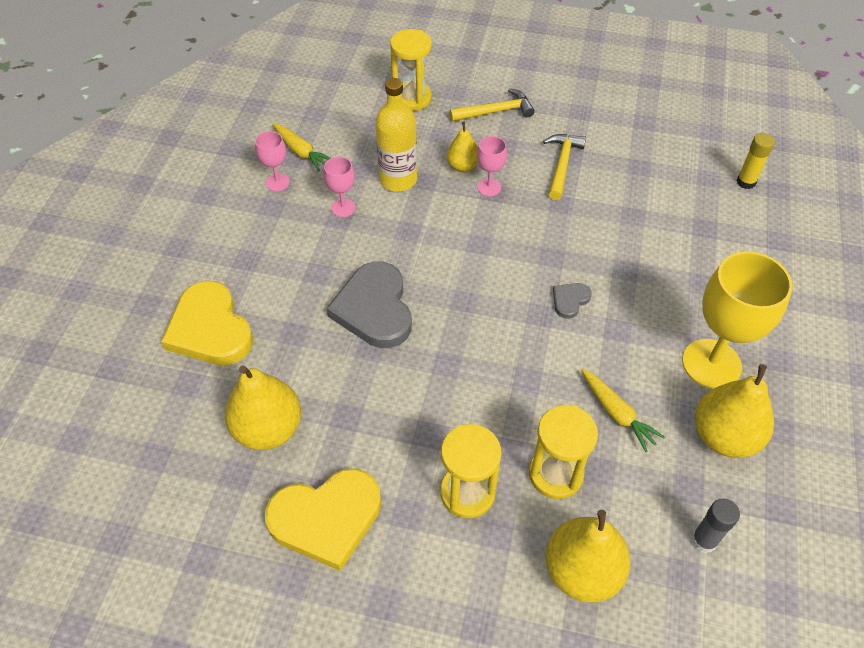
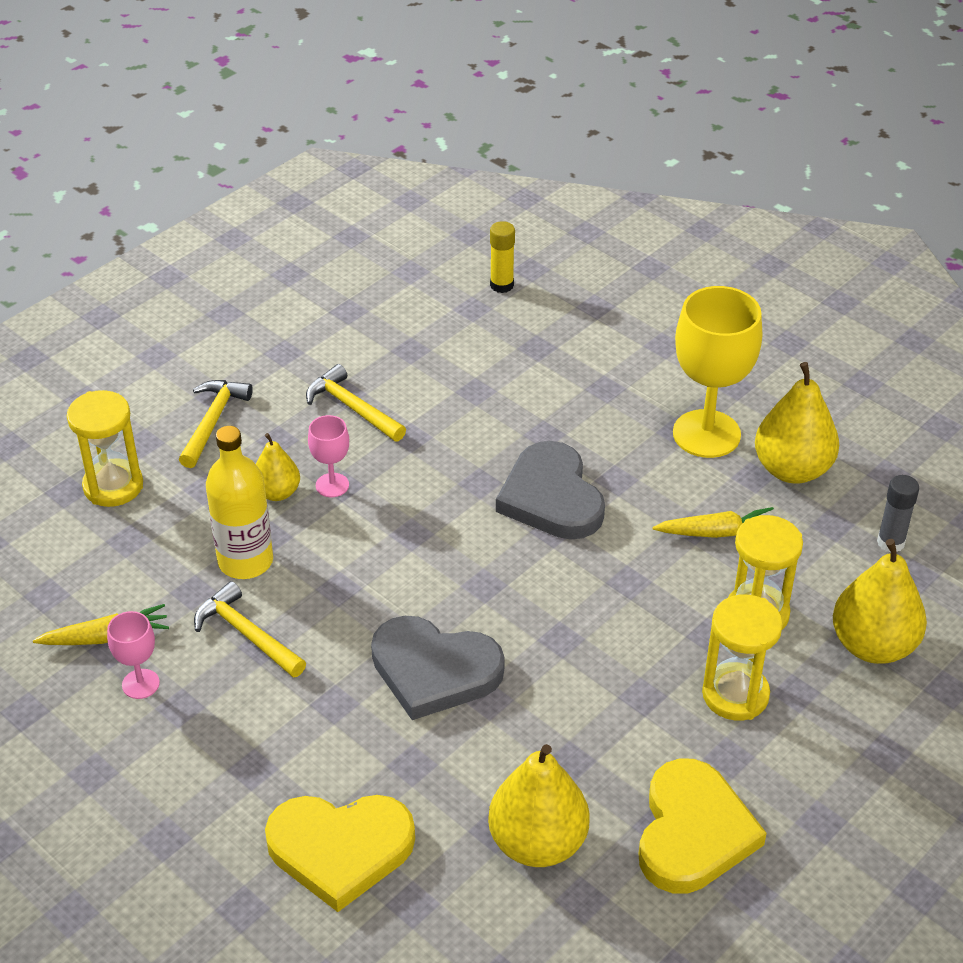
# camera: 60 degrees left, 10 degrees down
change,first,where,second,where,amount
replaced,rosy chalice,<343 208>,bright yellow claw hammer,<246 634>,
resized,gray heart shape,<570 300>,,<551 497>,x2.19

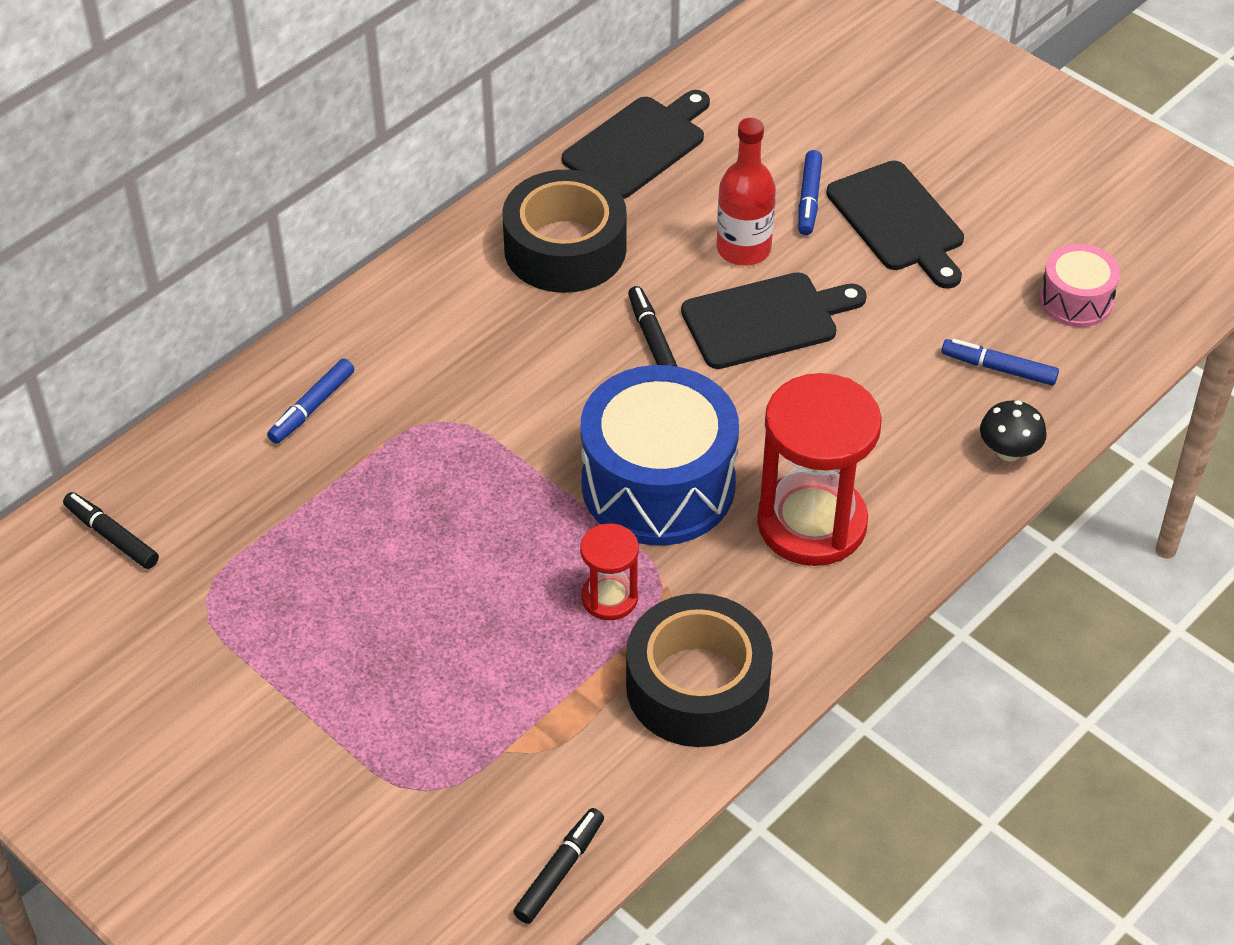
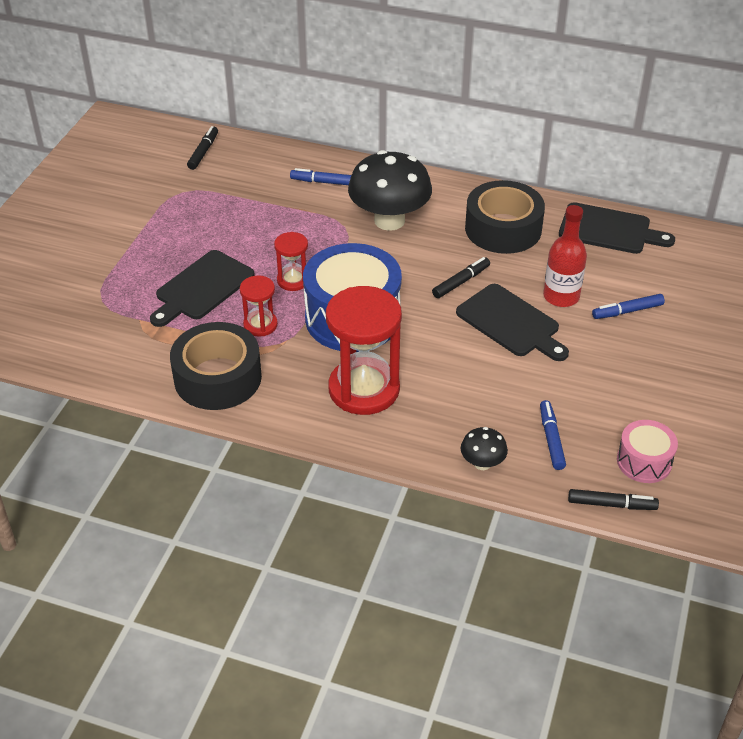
# camera: 65 degrees right, 5 degrees down
change,first,where,second,where,amount
moved,jet-black cutting board,<898 221>,,<202 288>,
added,,,crimson hourglass,<293 280>,
added,,,jet-black toadstool,<389 220>,
moved,jet-black felt pen,<560 871>,,<611 504>,

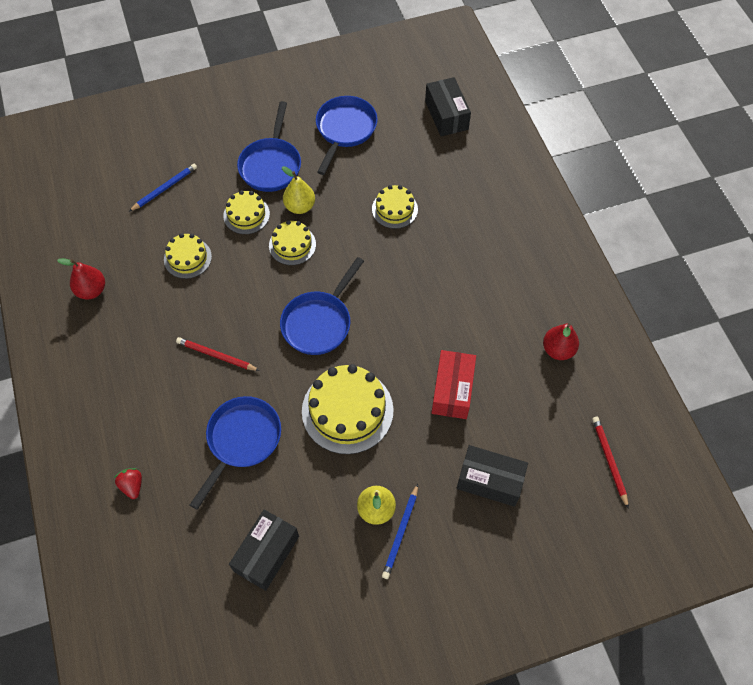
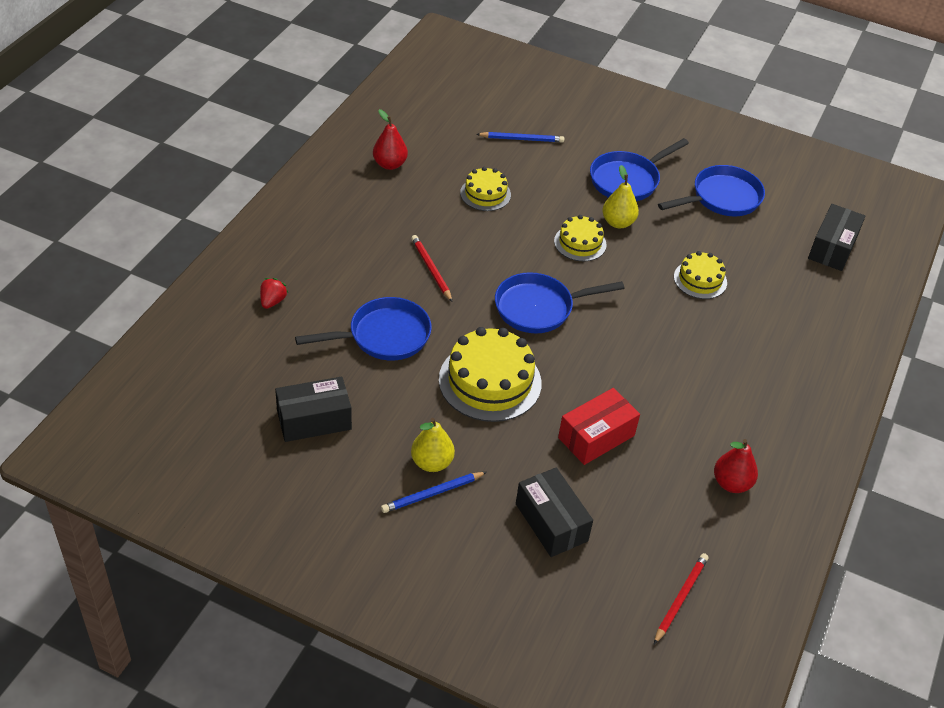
# camera: 40 degrees right, 15 degrees down
change,first,where,second,where,amount
removed,bright yellow cake,<246 215>,,,

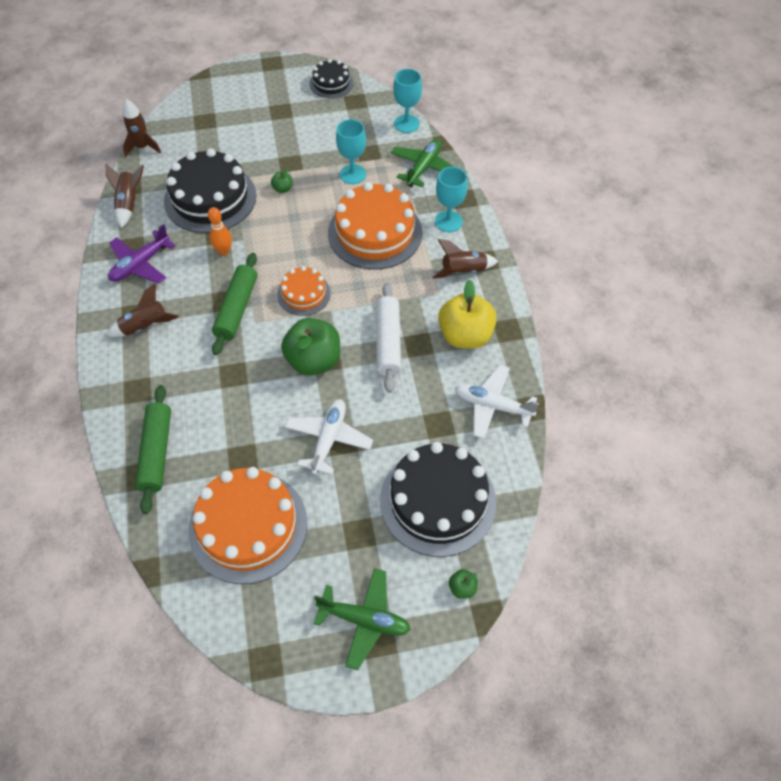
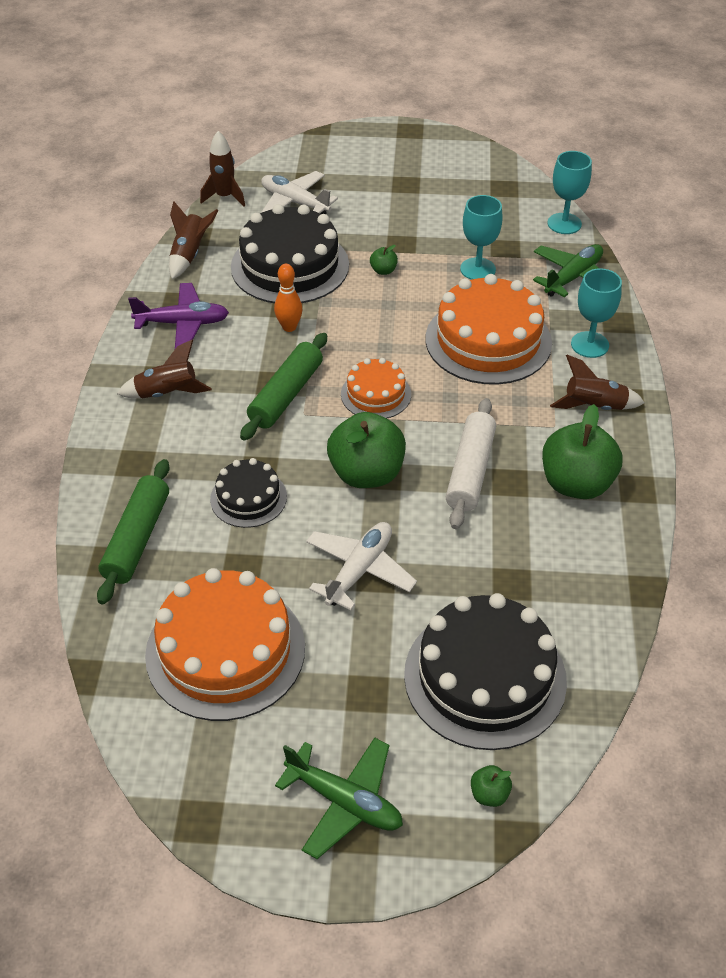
# camera: 15 degrees right, 10 degrees down
change,first,where,second,where,amount
turned,royal purple toy plane,<140 264>,,<183 323>,150 degrees counterclockwise
moved,jet-black cake,<331 83>,,<248 498>,
moved,pure white toy plane,<492 406>,,<295 202>,
recoloured,bright yellow toy apple,<465 335>,emerald toy apple,<576 484>,

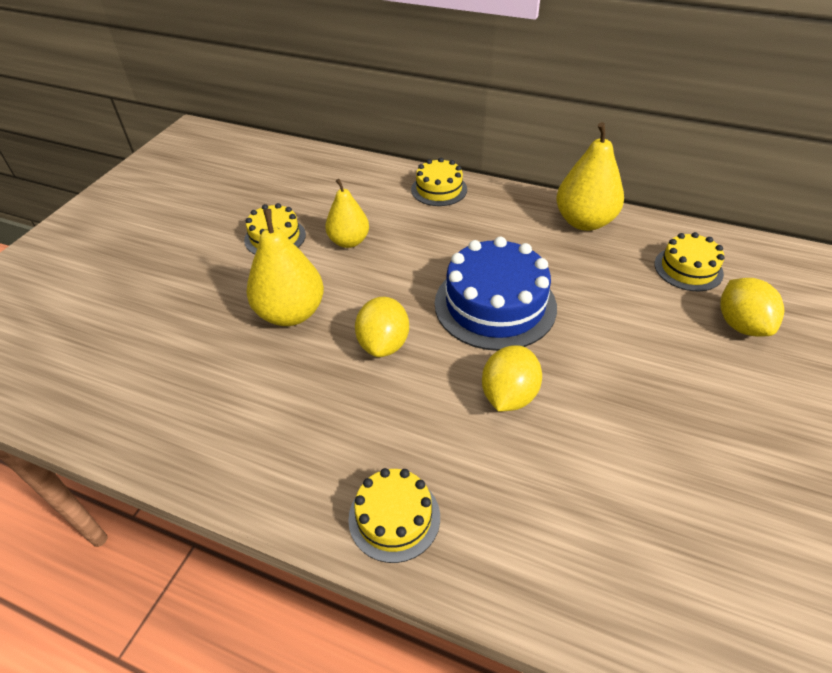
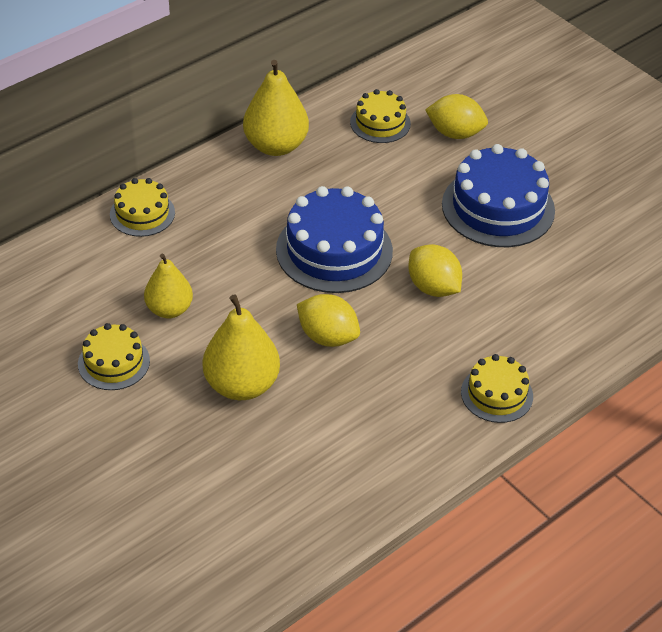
# camera: 65 degrees left, 0 degrees up
change,first,where,second,where,amount
added,,,blue cake,<498 207>,

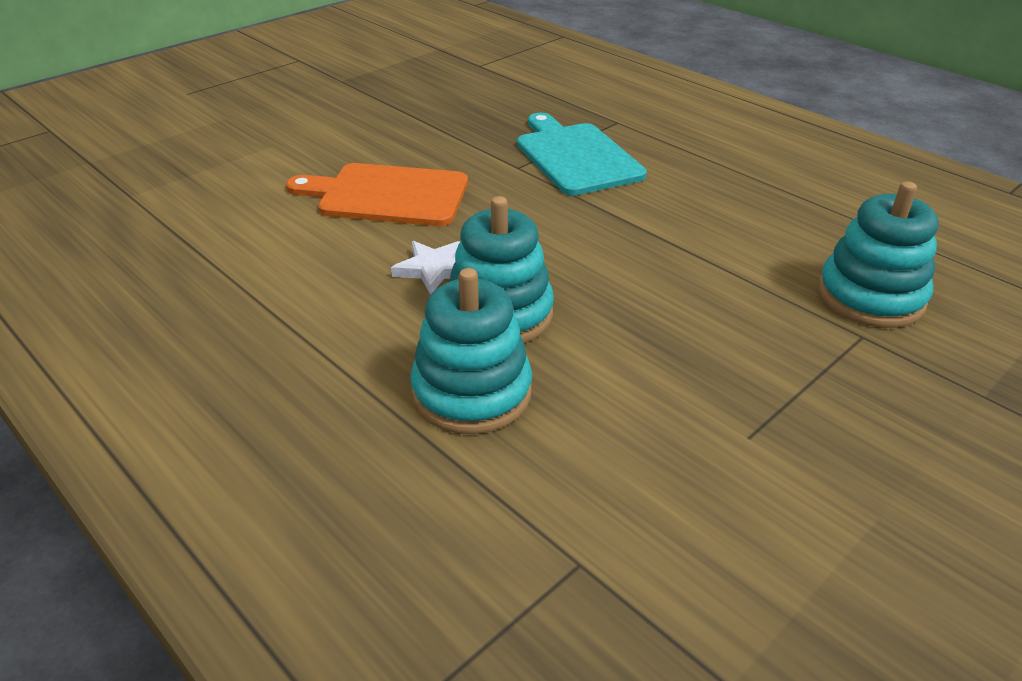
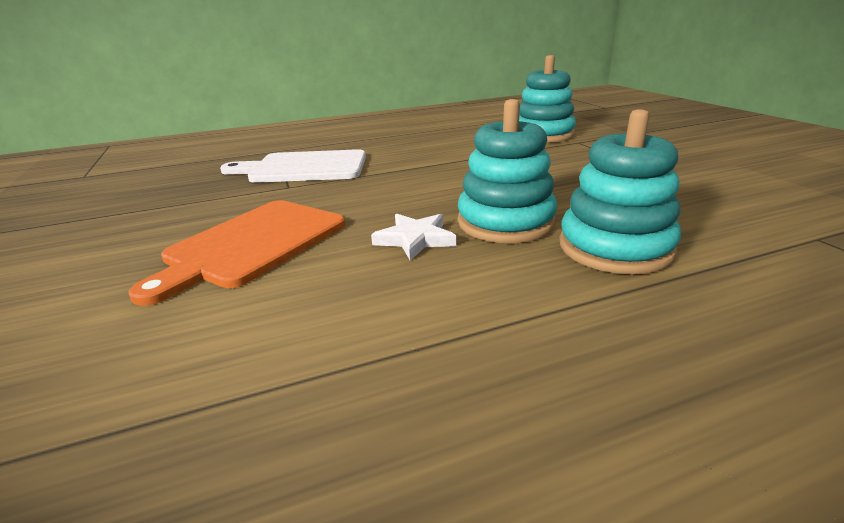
# camera: 65 degrees left, 10 degrees down
change,first,where,second,where,amount
recoloured,aqua cutting board,<576 156>,pure white cutting board,<304 167>,

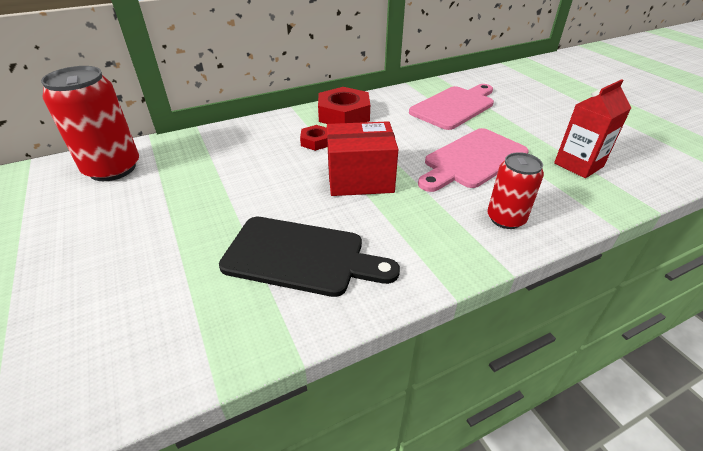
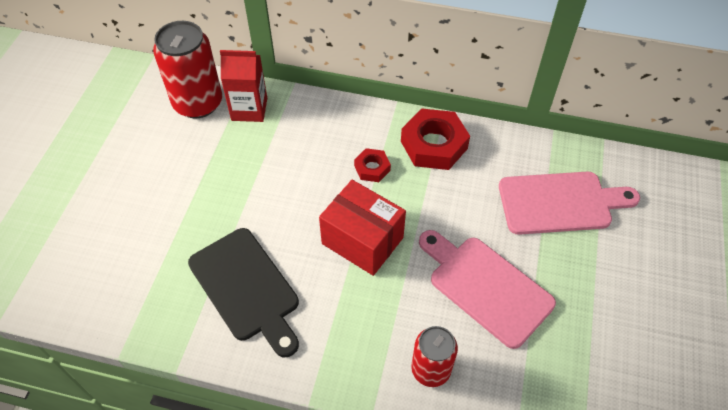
# camera: 40 degrees right, 15 degrees up
change,first,where,second,where,amount
moved,crimson juice carton,<578 165>,,<249 109>,
turned,rosy cutting board,<472 160>,,<486 287>,45 degrees clockwise

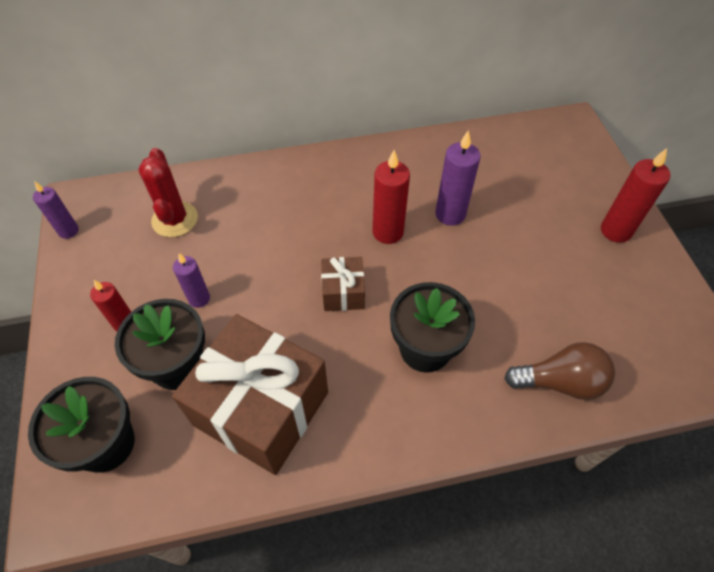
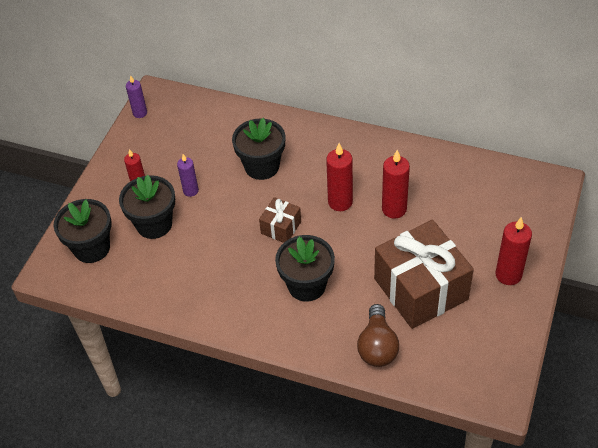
# camera: 35 degrees right, 5 degrees down
change,first,where,second,where,amount
added,,,jet-black flower pot,<262 166>,
turned,brown lightbulb,<560 382>,,<377 346>,60 degrees clockwise
moved,brown wrapped gift,<261 408>,,<421 289>,
recoloured,royal purple pillar candle,<450 214>,crimson pillar candle,<394 209>,
removed,crimson cactus,<175 219>,,,

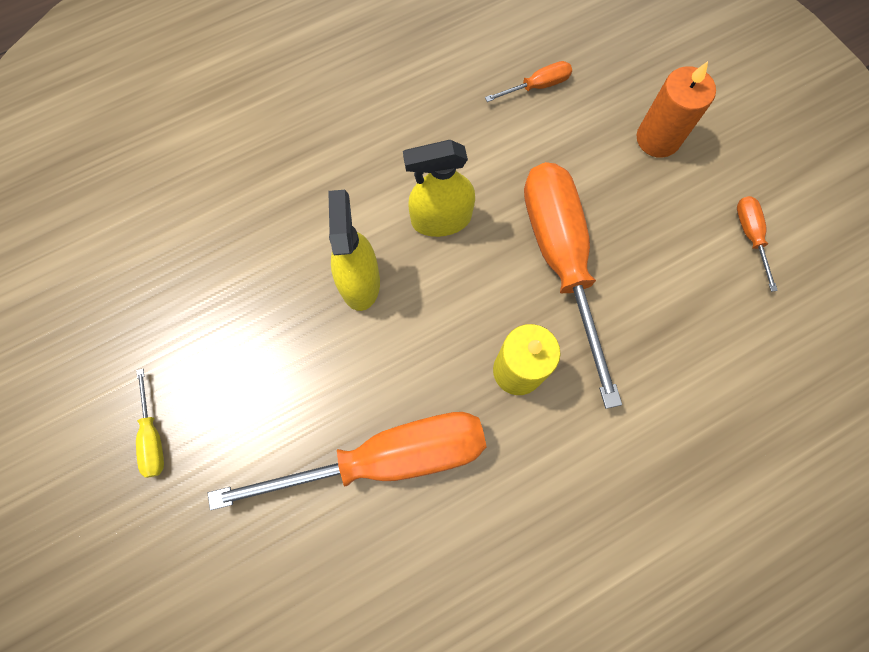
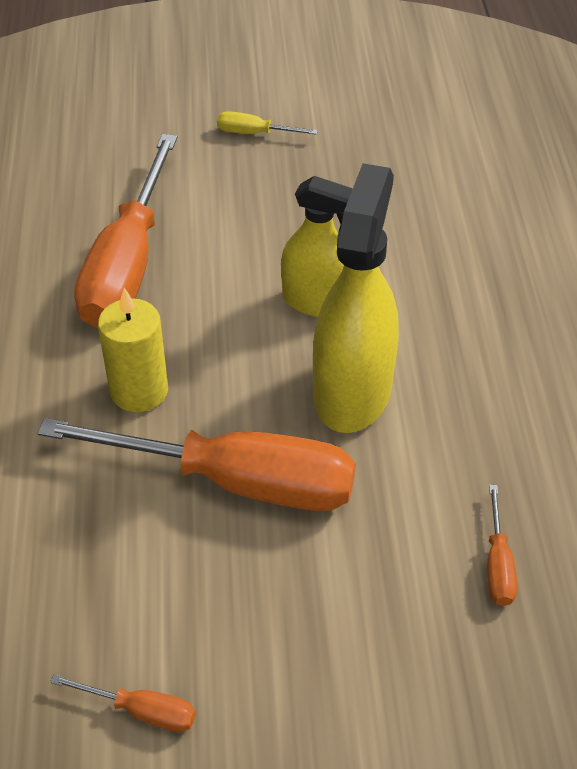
# camera: 115 degrees right, 25 degrees down
change,first,where,second,where,amount
resized,bright yellow sprayer,<441 219>,,<352 391>,x1.53
removed,orange pillar candle,<657 138>,,,

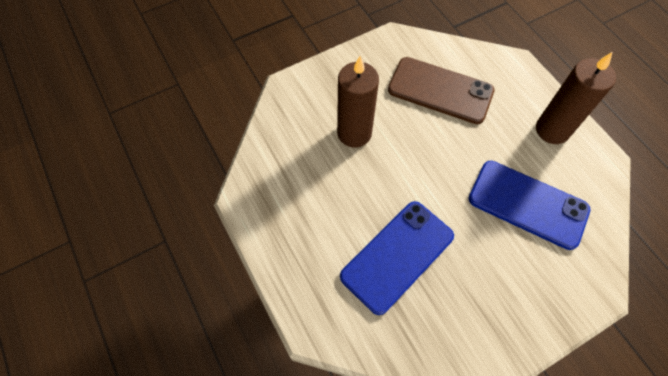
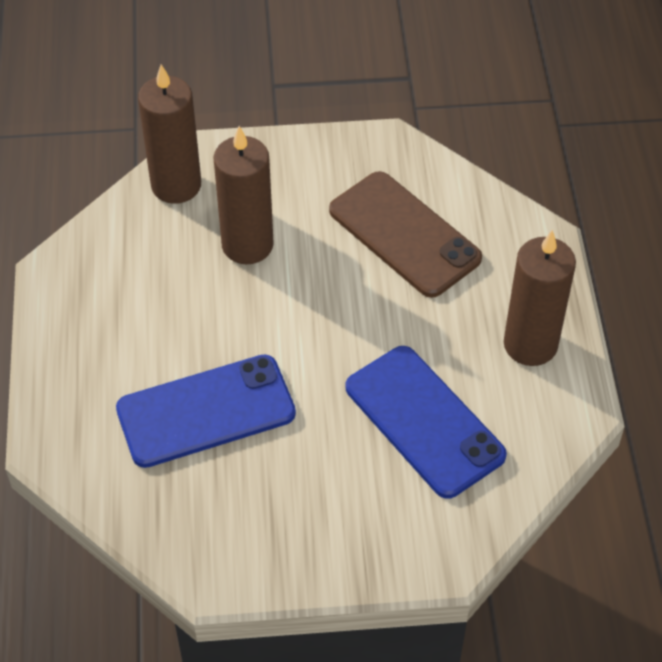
# camera: 25 degrees right, 10 degrees down
change,first,where,second,where,amount
added,,,brown pillar candle,<176 185>,

